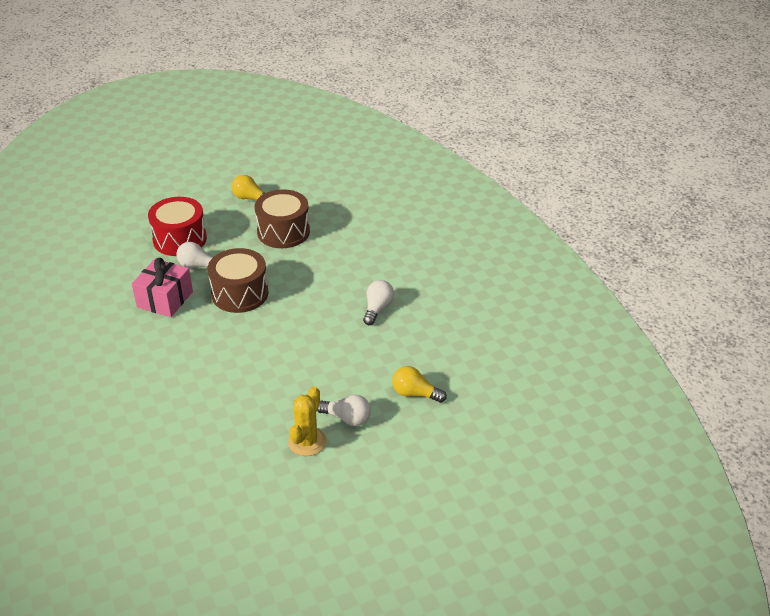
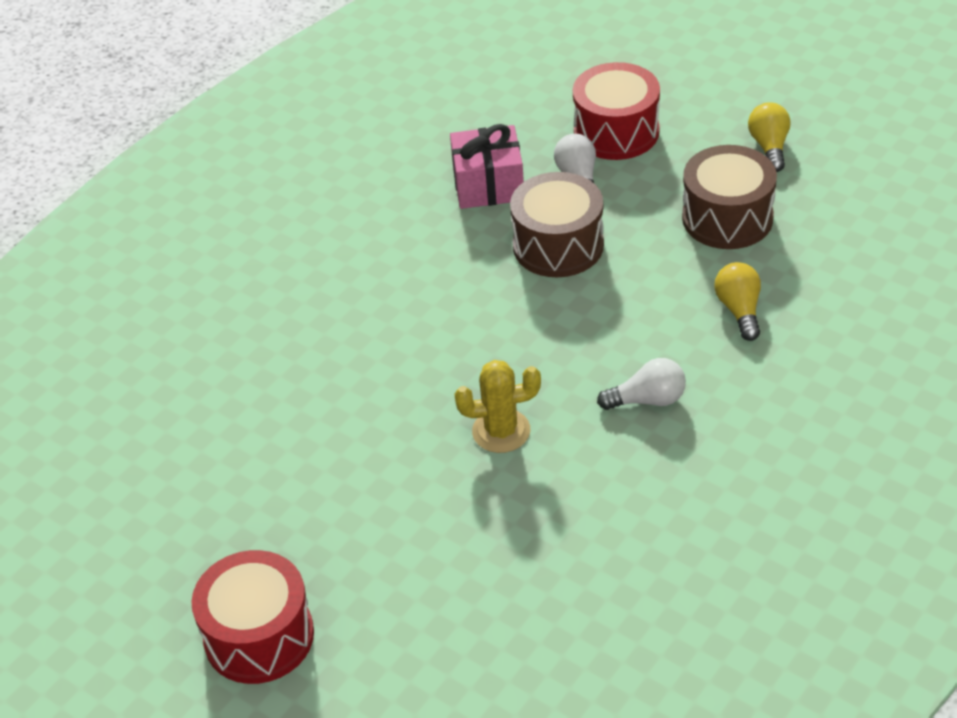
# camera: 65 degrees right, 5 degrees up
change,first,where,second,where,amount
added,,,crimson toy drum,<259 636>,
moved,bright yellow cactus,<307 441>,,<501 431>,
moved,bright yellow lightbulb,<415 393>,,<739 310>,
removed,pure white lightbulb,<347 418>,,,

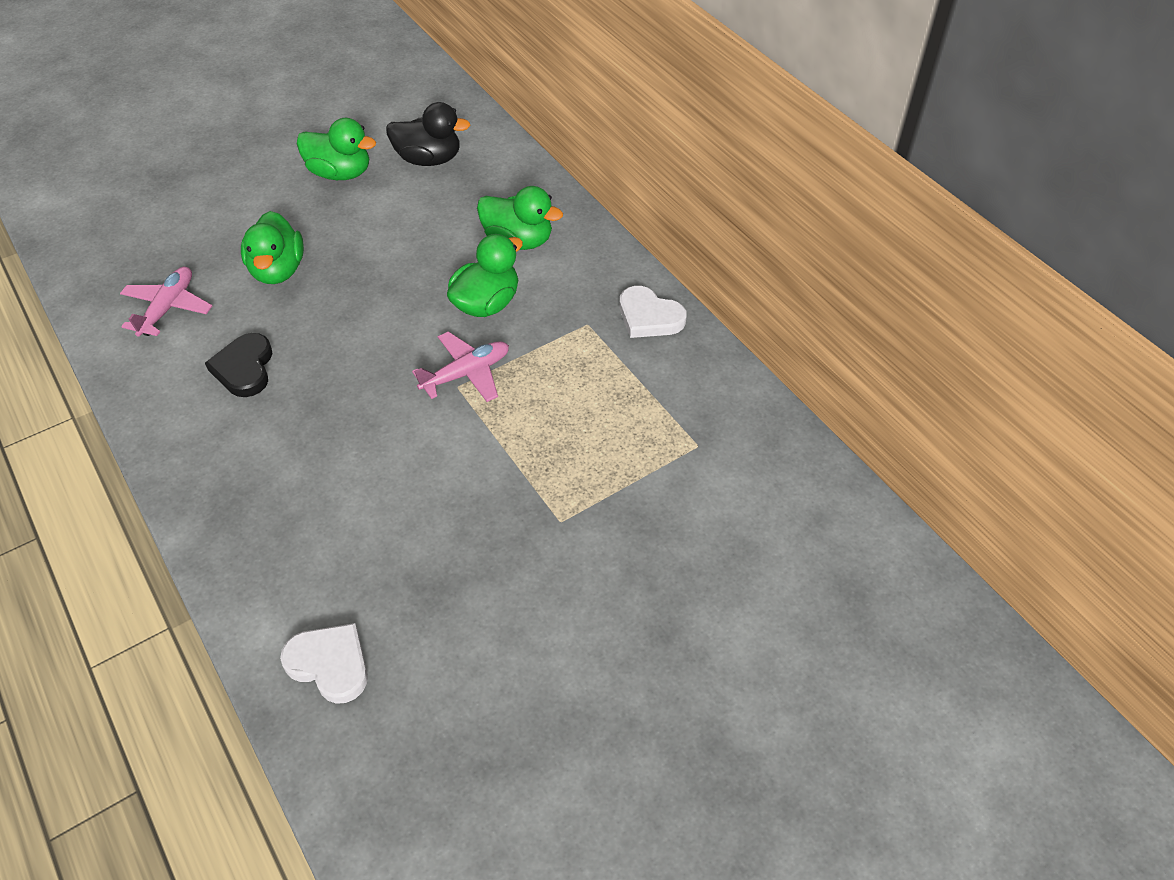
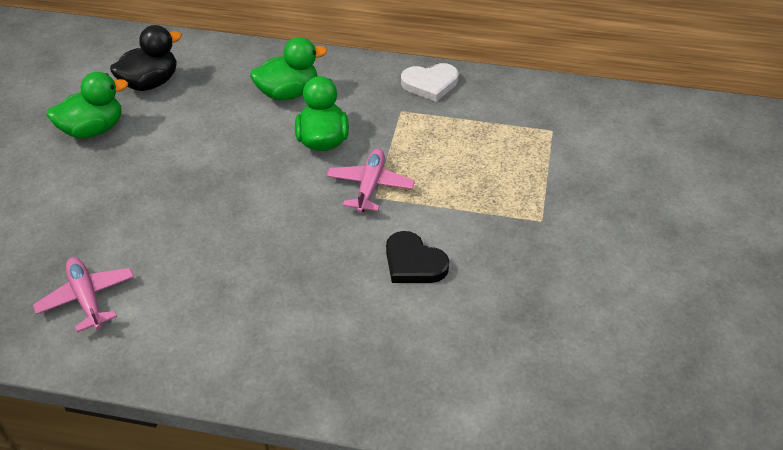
# camera: 45 degrees left, 5 degrees down
change,first,where,second,where,amount
moved,jet-black heart shape,<244 368>,,<413 262>,
removed,emerald toy duck,<278 270>,,,
removed,pure white heart shape,<330 664>,,,

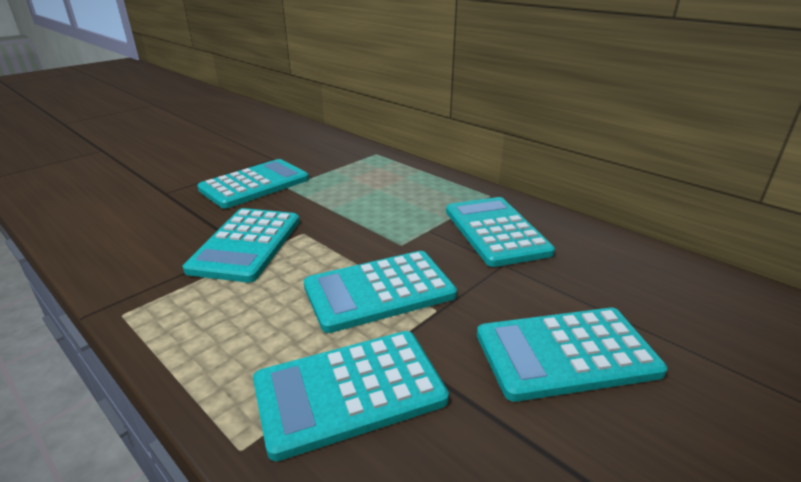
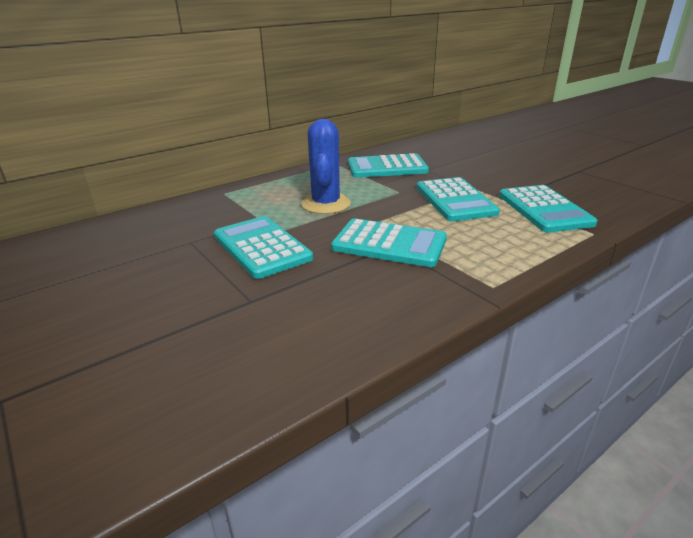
# camera: 80 degrees left, 0 degrees up
change,first,where,second,where,amount
added,,,blue cactus,<326 204>,
removed,aqua calculator,<566 353>,,,

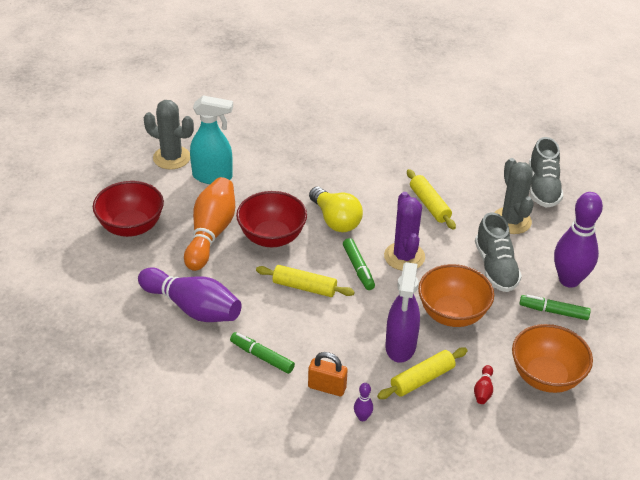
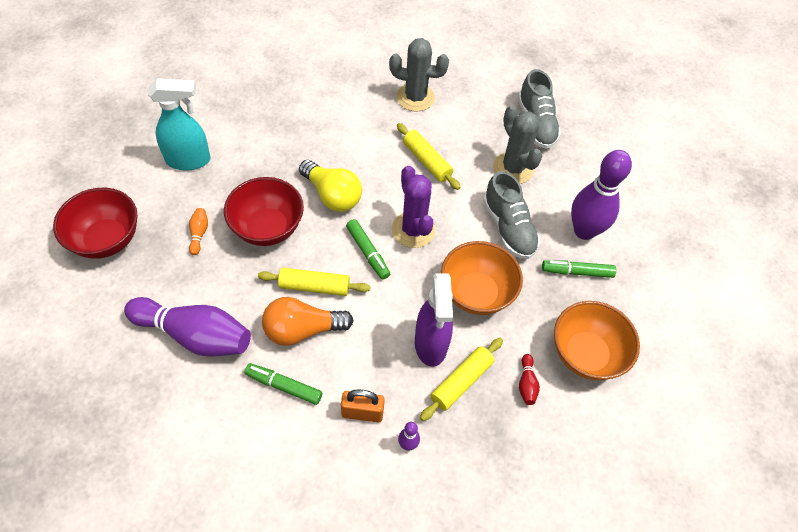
# camera: 15 degrees left, 15 degrees up
change,first,where,second,where,amount
resized,orange skittle,<211 233>,,<199 234>,x0.41
added,,,orange lightbulb,<302 330>,
moved,gray cactus,<171 158>,,<415 97>,

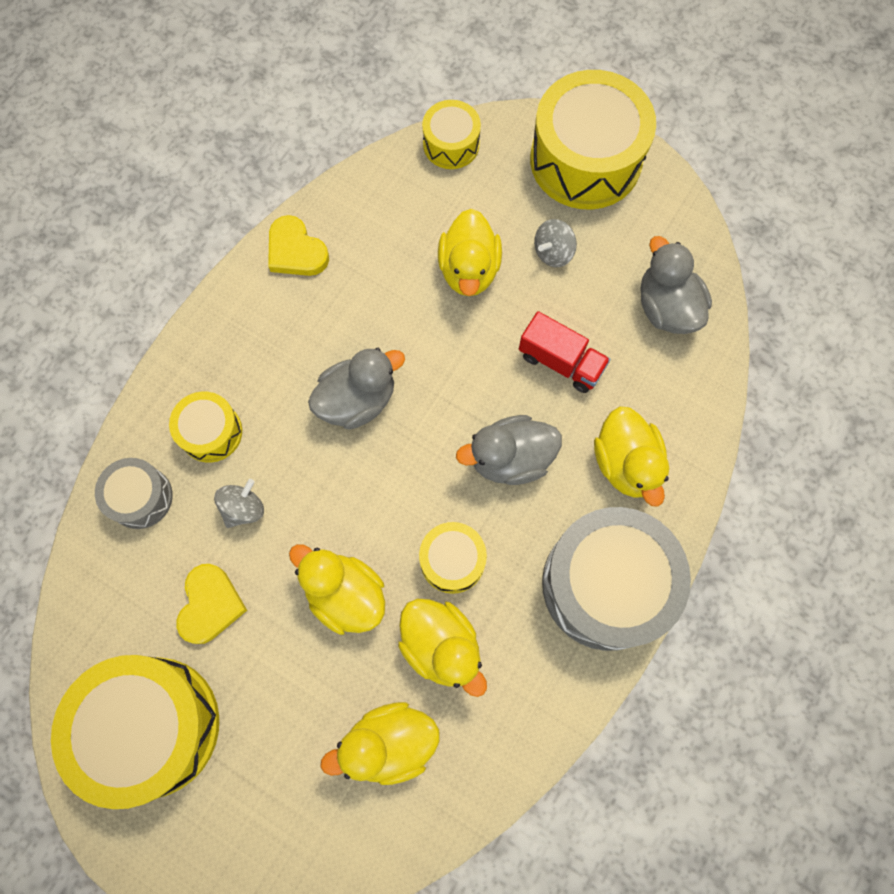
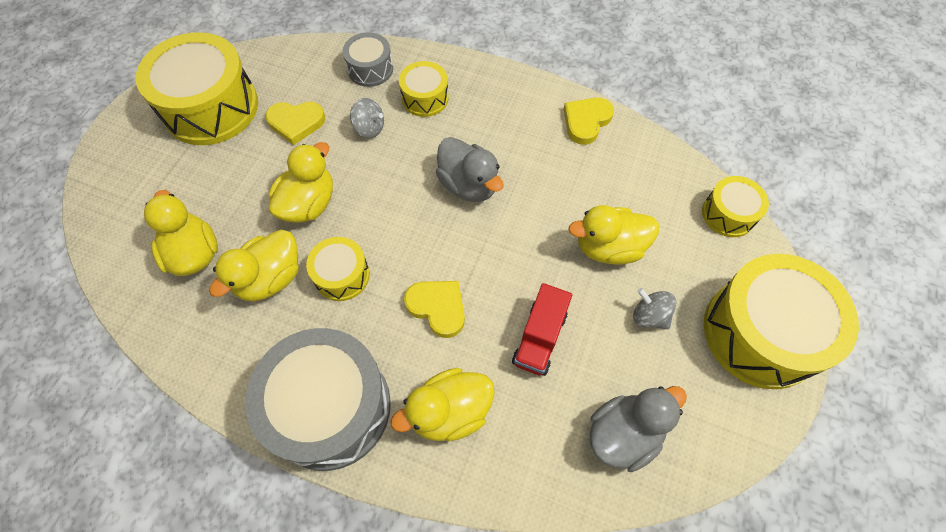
# camera: 80 degrees right, 10 degrees down
change,first,where,second,where,amount
replaced,gray toy duck,<510 458>,bright yellow heart shape,<438 307>,

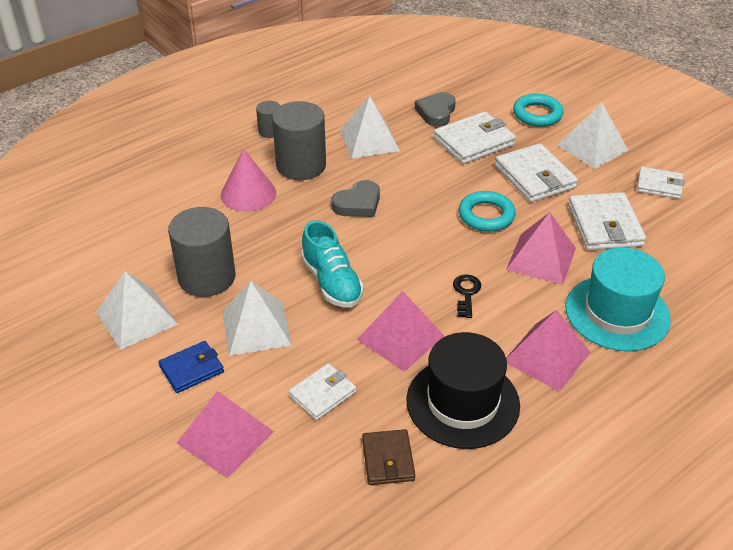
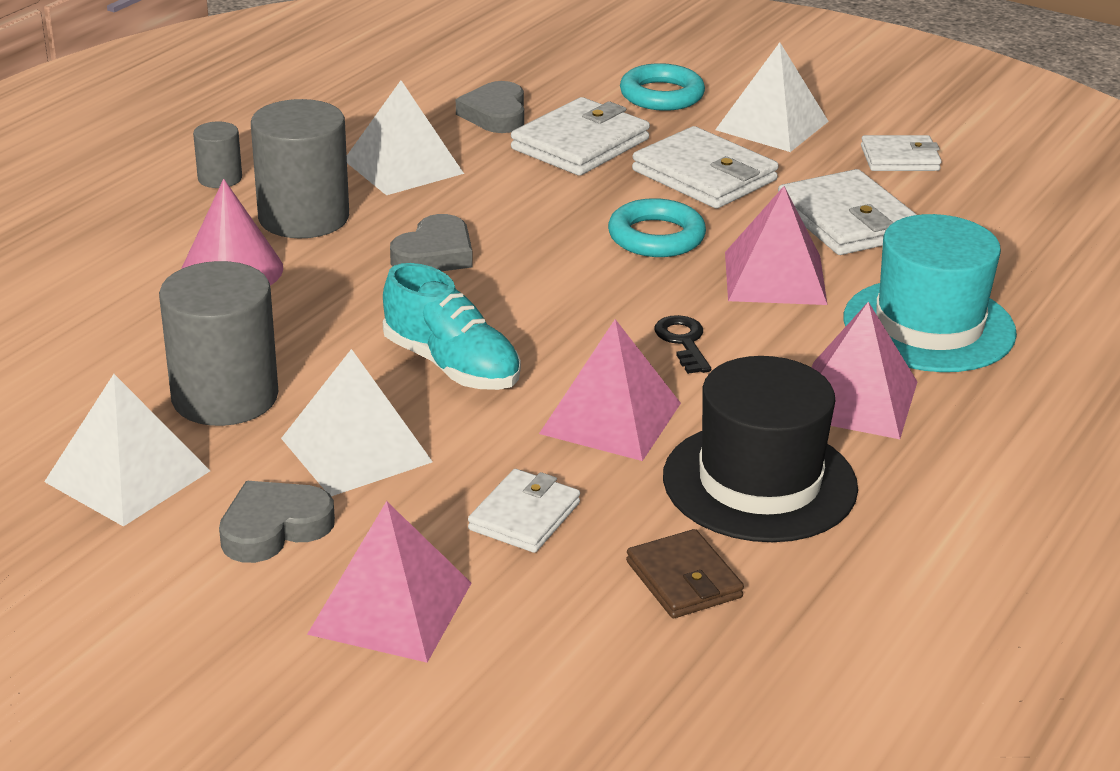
# camera: 20 degrees left, 10 degrees down
change,first,where,second,where,amount
replaced,blue billfold,<192 369>,gray heart shape,<274 528>,

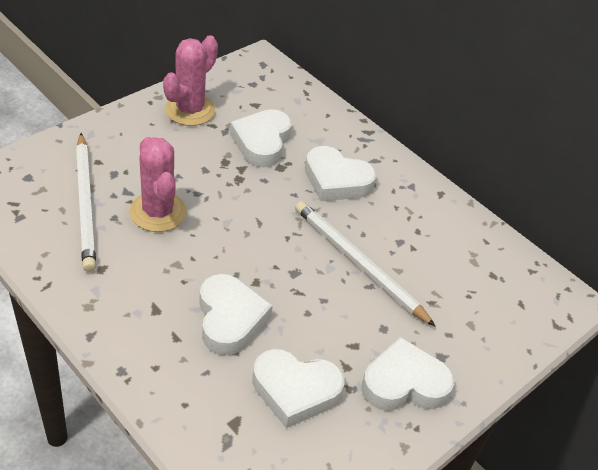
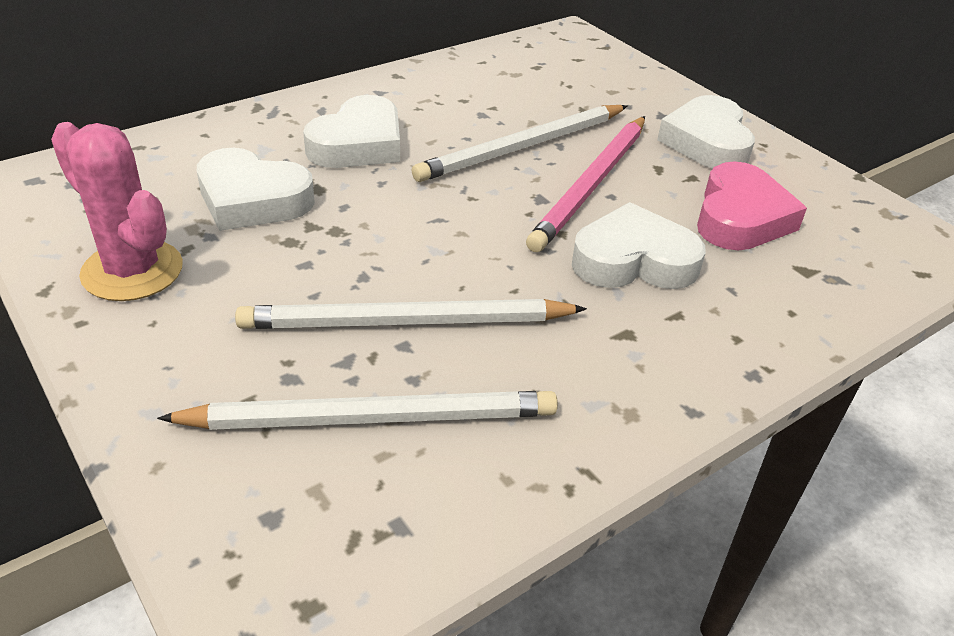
# camera: 80 degrees left, 5 degrees down
change,first,where,second,where,amount
replaced,rosy cactus,<158 212>,pure white pencil,<406 322>,
added,,,rosy pencil,<591 185>,
recoloured,pure white heart shape,<295 390>,rosy heart shape,<740 217>,

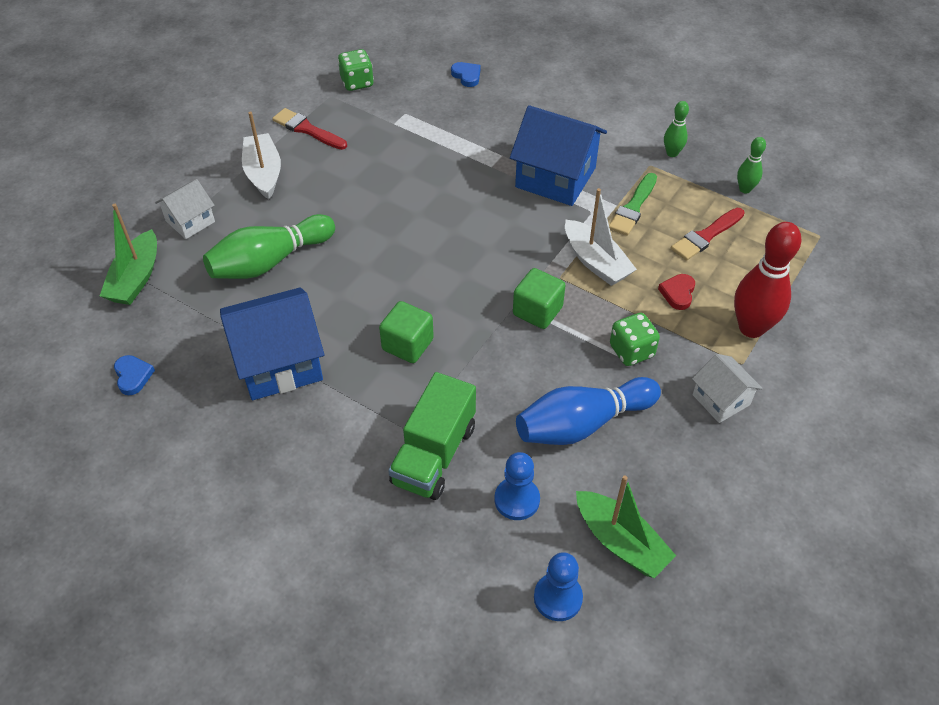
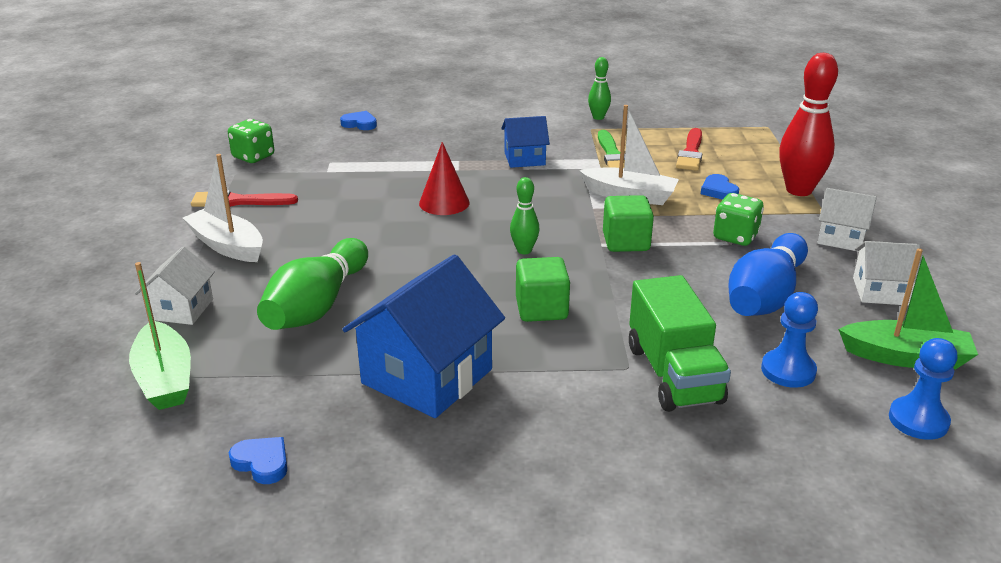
# camera: 35 degrees left, 20 degrees down
change,first,where,second,where,amount
added,,,crimson cone,<444 203>,
resized,blue cottage,<555 177>,,<524 158>,x0.55
moved,emerald skittle,<745 189>,,<524 250>,
recoloured,crimson heart shape,<678 293>,blue heart shape,<718 191>,
added,,,pure white cottage,<880 291>,

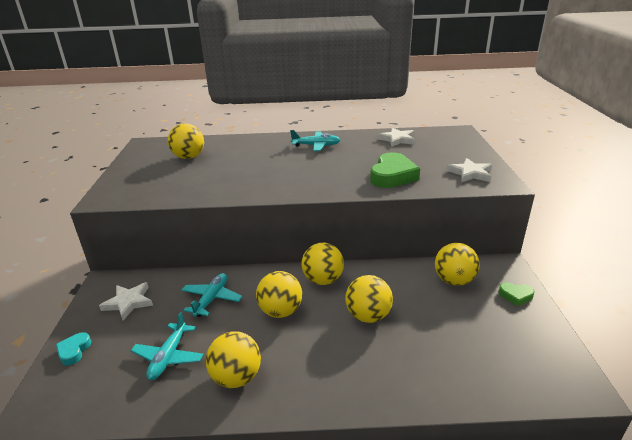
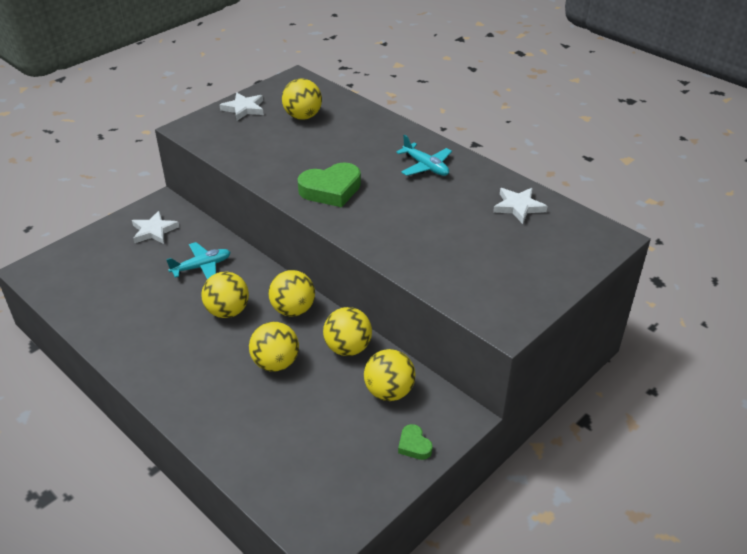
# camera: 45 degrees right, 10 degrees up
change,first,where,second,where,amount
moved,pure white star,<470 173>,,<244 109>,
moved,emerald heart shape,<392 176>,,<331 190>,
moved,bright yellow ball,<236 377>,,<348 348>,
removed,aqua heart shape,<74 351>,,,
removed,aqua toy plane,<168 356>,,,

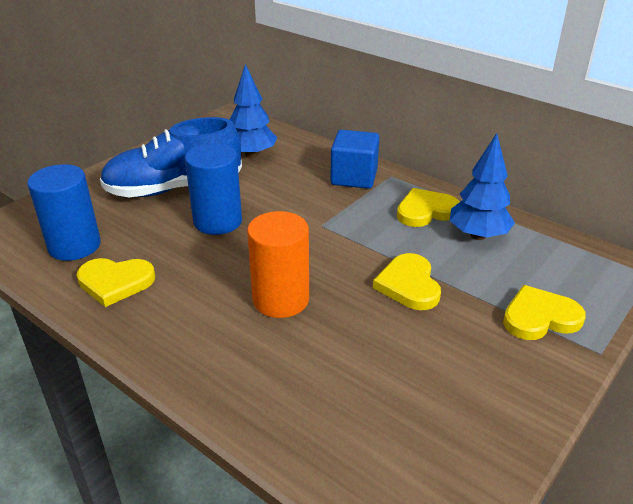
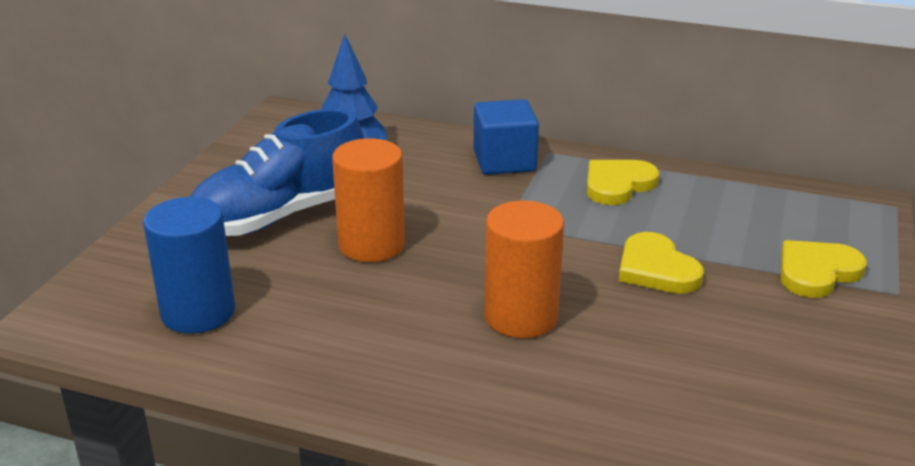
# camera: 20 degrees left, 5 degrees down
change,first,where,second,where,amount
recoloured,blue solid cylinder,<218 221>,orange solid cylinder,<371 245>,
removed,bright yellow heart shape,<115 282>,,,
removed,blue fir tree,<478 235>,,,

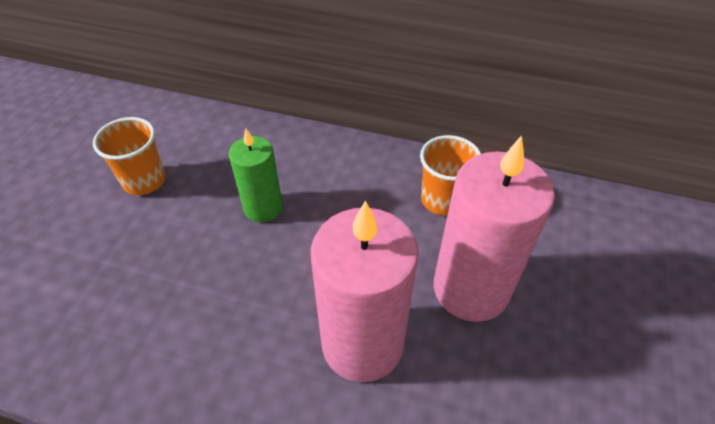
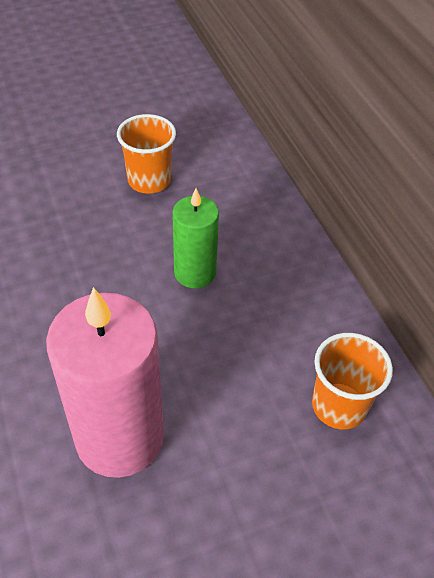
# camera: 50 degrees right, 0 degrees up
change,first,where,second,where,amount
removed,rosy pillar candle,<471 288>,,,

